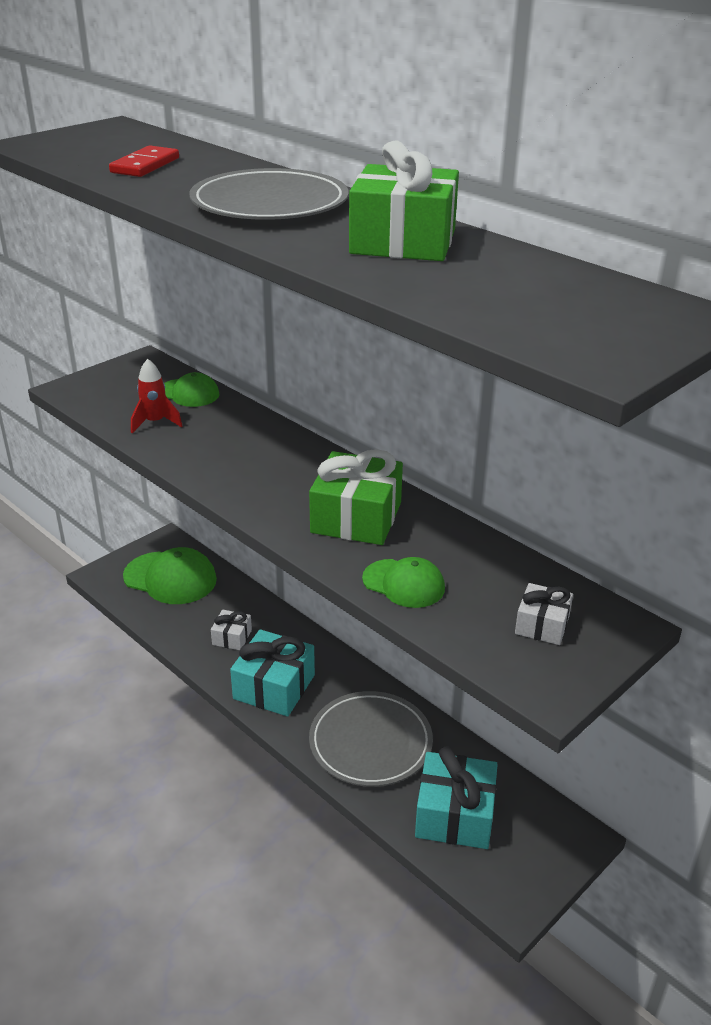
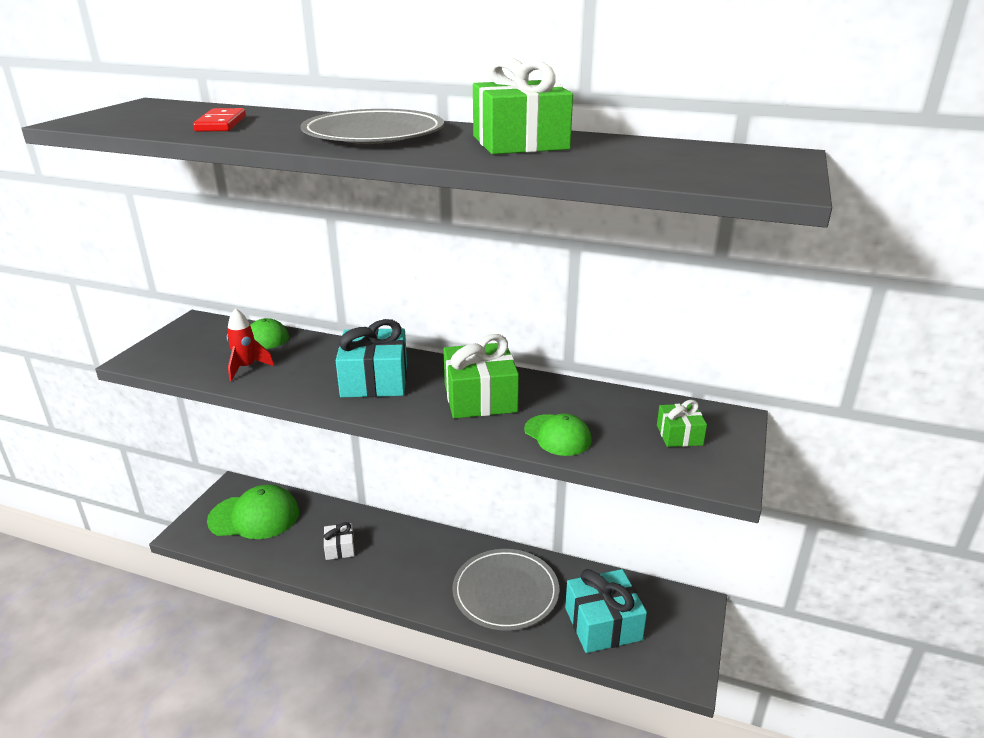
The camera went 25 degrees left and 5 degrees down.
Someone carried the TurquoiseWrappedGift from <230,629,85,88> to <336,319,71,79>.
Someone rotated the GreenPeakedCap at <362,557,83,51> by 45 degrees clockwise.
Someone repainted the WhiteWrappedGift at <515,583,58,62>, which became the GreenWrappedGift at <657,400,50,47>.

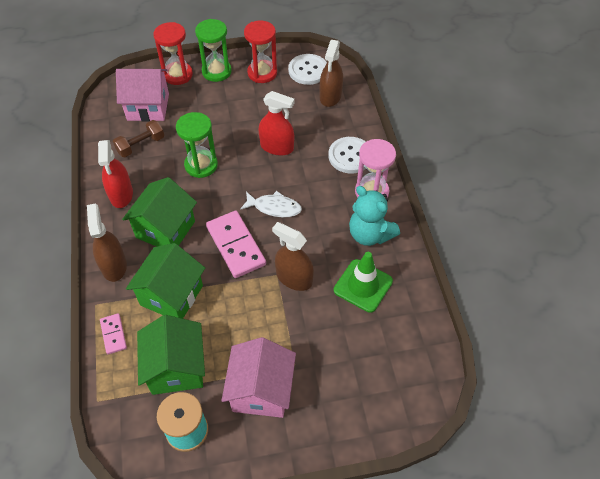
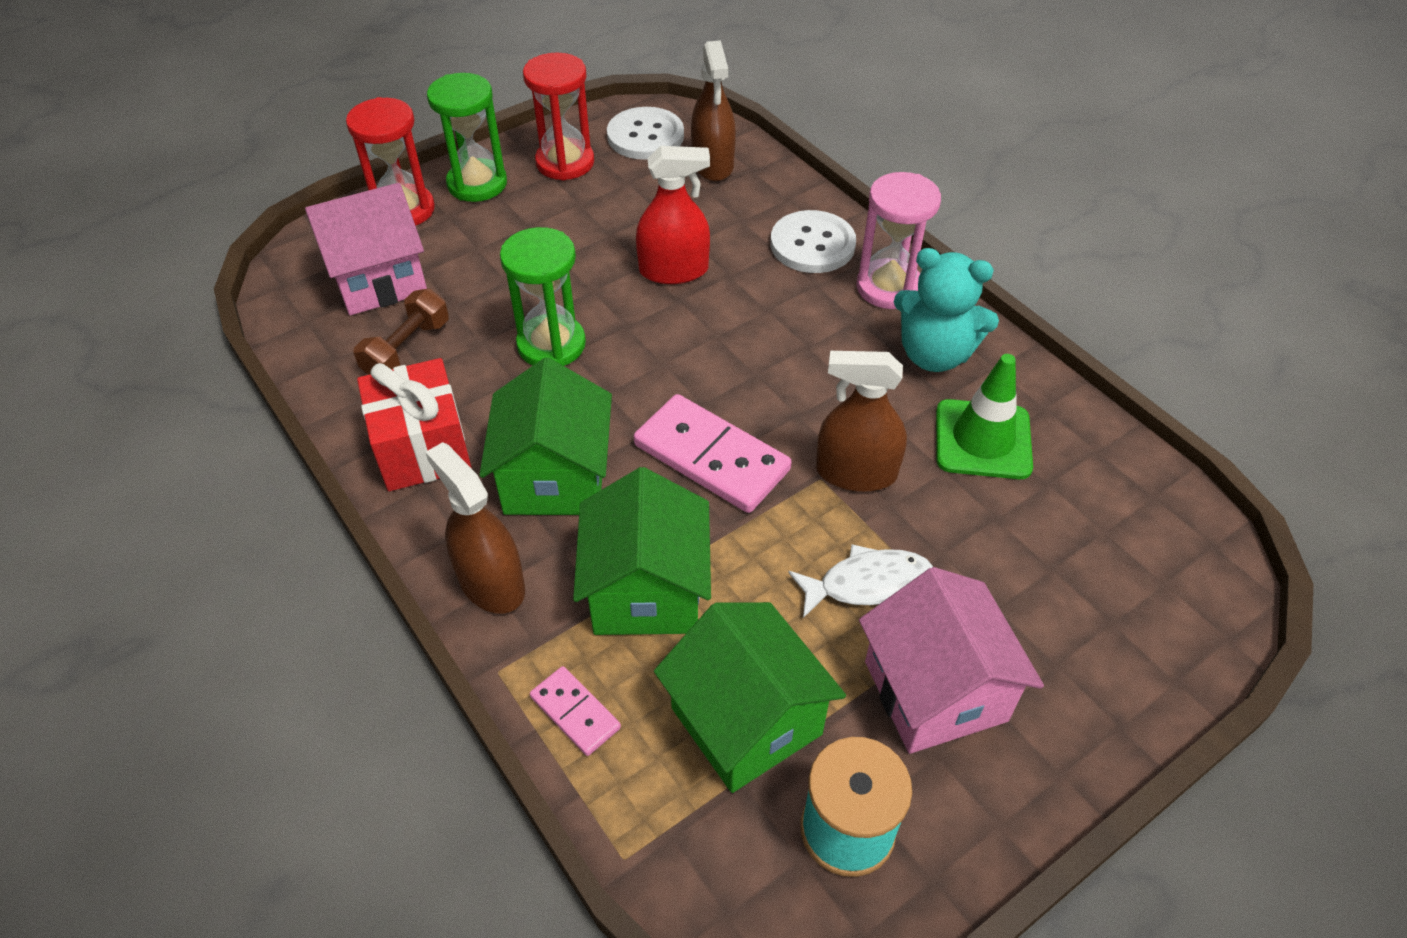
The camera went 25 degrees left and 5 degrees down.
Someone swapped the RedSprayBottle at <98,140,35,68> for the RedWrappedGift at <357,358,115,133>.
Someone carried the WhiteToyFish from <240,191,62,26> to <788,544,145,74>.

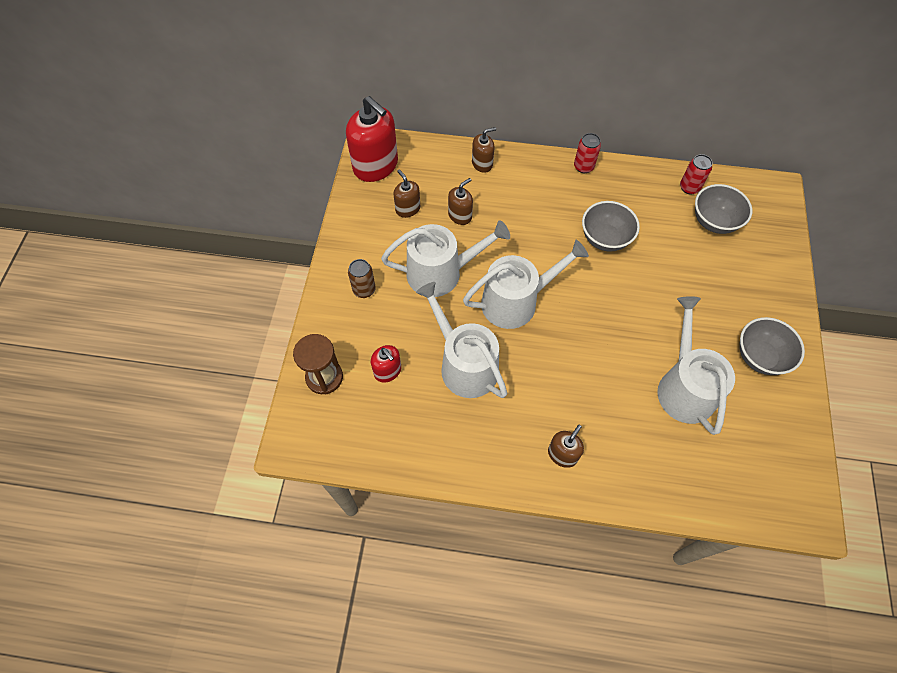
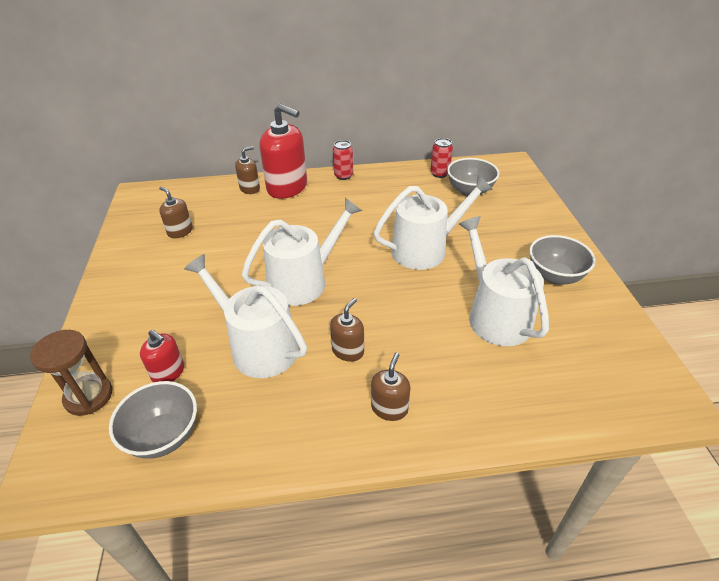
The camera went 15 degrees left and 20 degrees down.
Someone carried the GrayServingBowl from <582,201,58,51> to <109,381,88,78>.
Someone carried the RedSoapDispenser from <346,96,52,86> to <259,104,48,95>.
Someone carried the DarkBrownSoapDispenser from <448,178,25,47> to <330,298,34,64>.
Someone carried the WhiteWateringPot from <381,220,129,77> to <374,175,119,95>.
Someone took away the DarkBrownSodaCan at <348,259,28,39>.

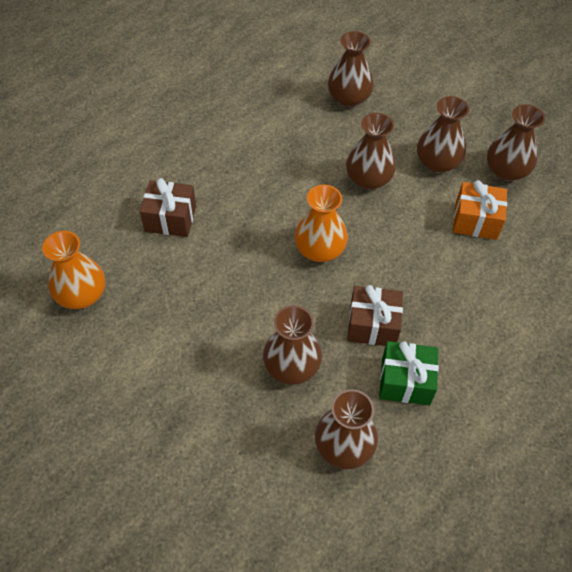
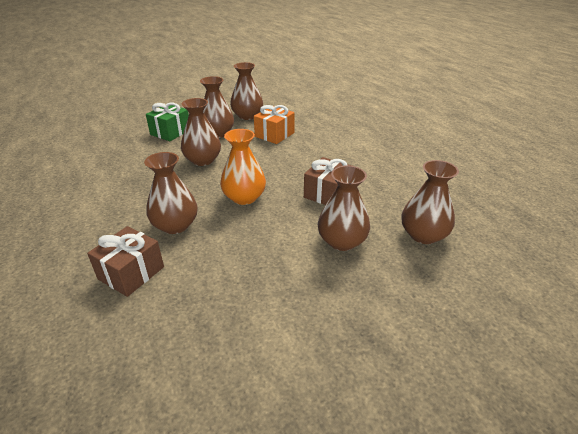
The camera went 65 degrees left and 20 degrees down.
Someone carried the DarkBrownTallVase from <328,31,46,76> to <144,152,54,82>.
Someone carried the GreenWrappedGift from <379,341,60,64> to <146,103,43,38>.
Someone took away the BrightOrangeTallVase at <42,231,63,78>.

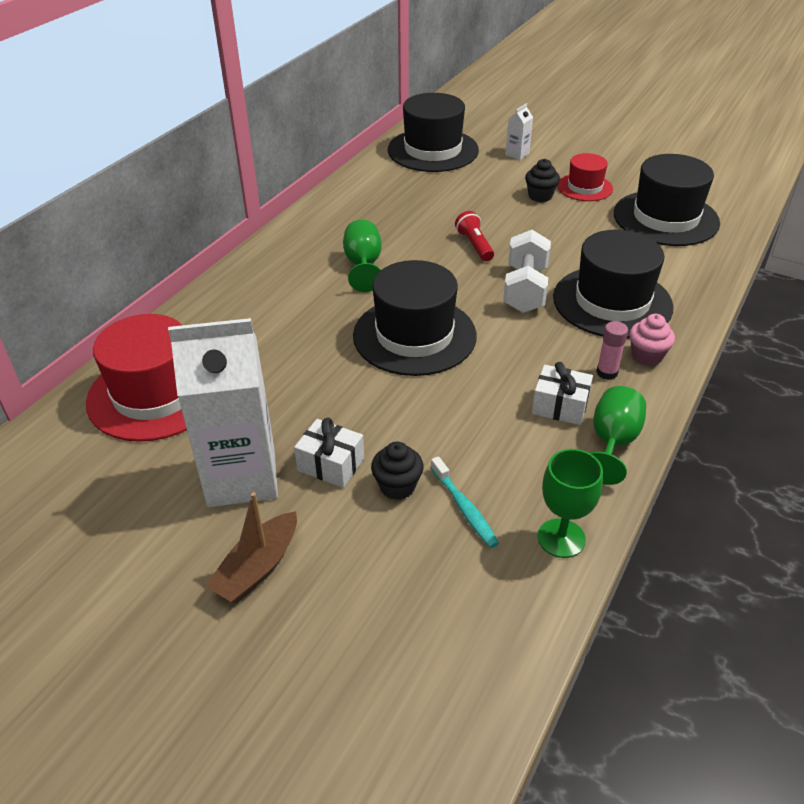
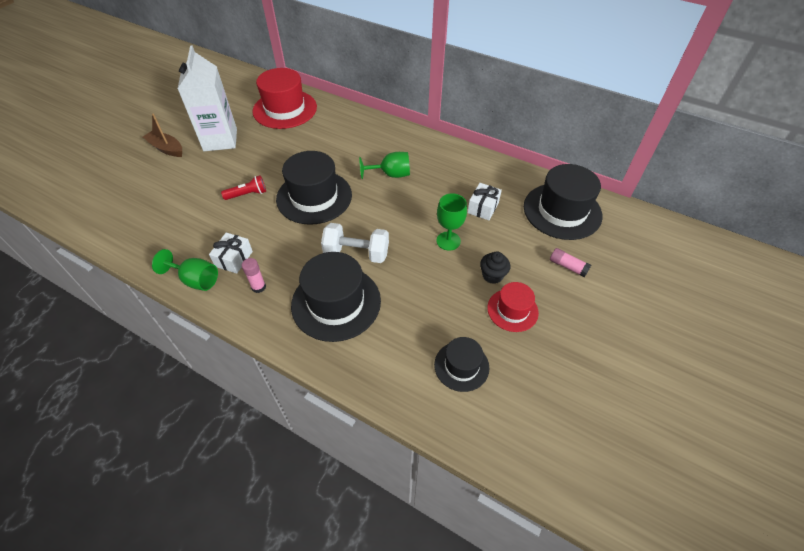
The camera went 90 degrees right and 10 degrees up.
Someone carried the RedPocketTorch from <455,211,39,50> to <221,175,45,25>.
Someone scaled the BlackTallHat at <614,154,106,92> by 0.56.
Someone carried the GreenChalice from <538,449,65,109> to <436,193,31,58>.
Someone carried the WhiteWrappedGift from <294,418,70,70> to <468,183,34,37>.
Someone swapped the WhiteMilkCarton at <505,103,28,57> for the RosePinkGlue at <550,248,41,29>.
Someone took away the BlackMuffin at <371,442,53,58>.
Someone took away the TurquoiseToothBrush at <431,456,68,92>.
Someone took away the RosePinkMuffin at <629,314,46,52>.

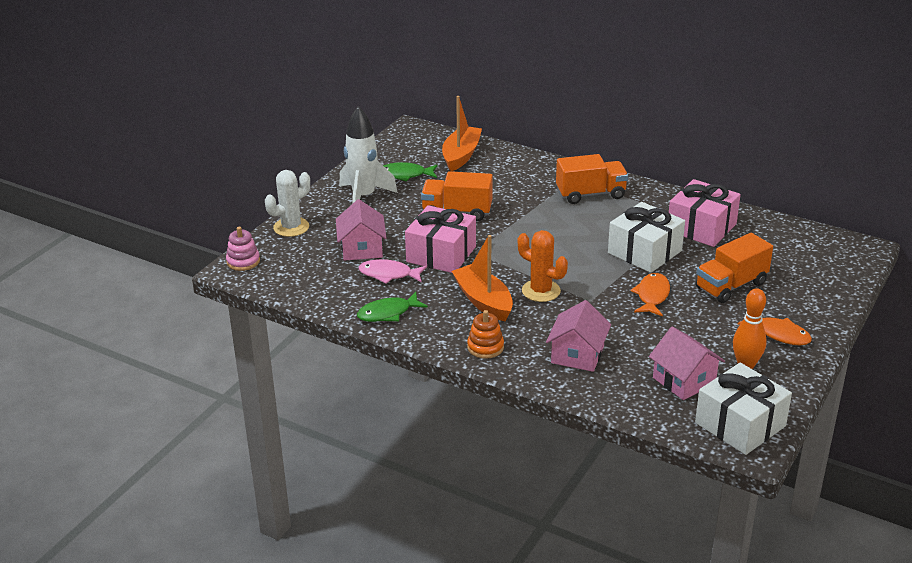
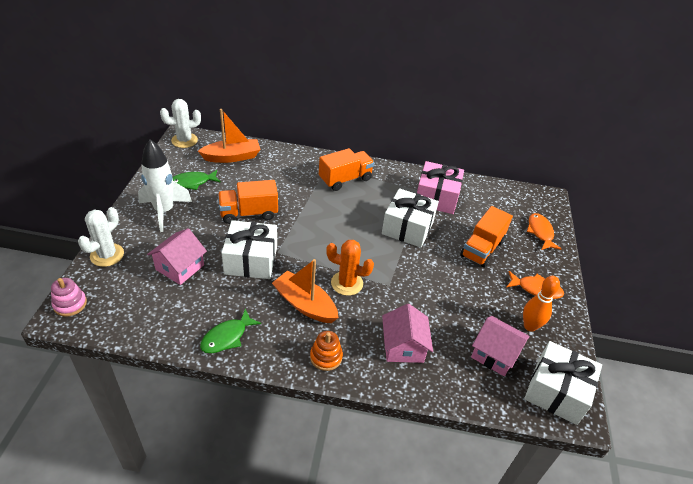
The camera went 25 degrees left and 10 degrees up.
Someone rotated the RosePinkCottage at <336,199,51,62> by 60 degrees clockwise.
Someone put down the WhiteCactus at <160,99,41,49>.
Someone rotated the BrightOrangeSailboat at <442,96,40,75> by 75 degrees clockwise.
Someone repainted the RosePinkWrappedGift at <405,205,71,68>, which became the WhiteWrappedGift at <221,220,56,59>.
Someone carried the BrightOrangeToyFish from <631,273,39,44> to <527,213,34,37>.
Someone took away the RosePinkToyFish at <359,259,68,25>.

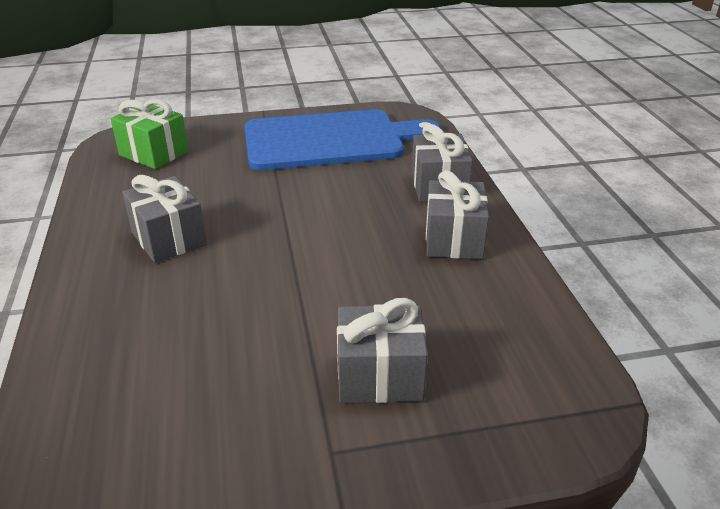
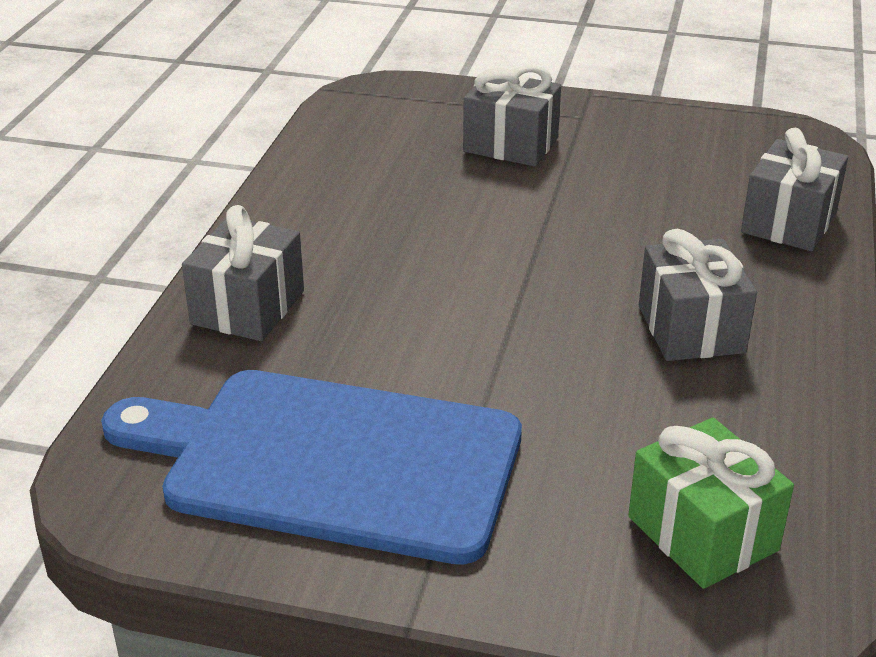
The camera went 155 degrees left and 0 degrees up.
Someone carried the GrayWrappedGift from <426,170,63,89> to <741,128,107,123>.

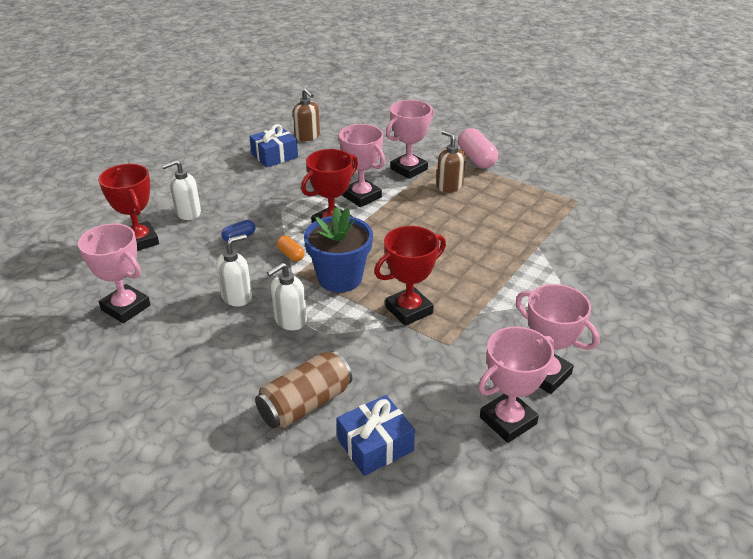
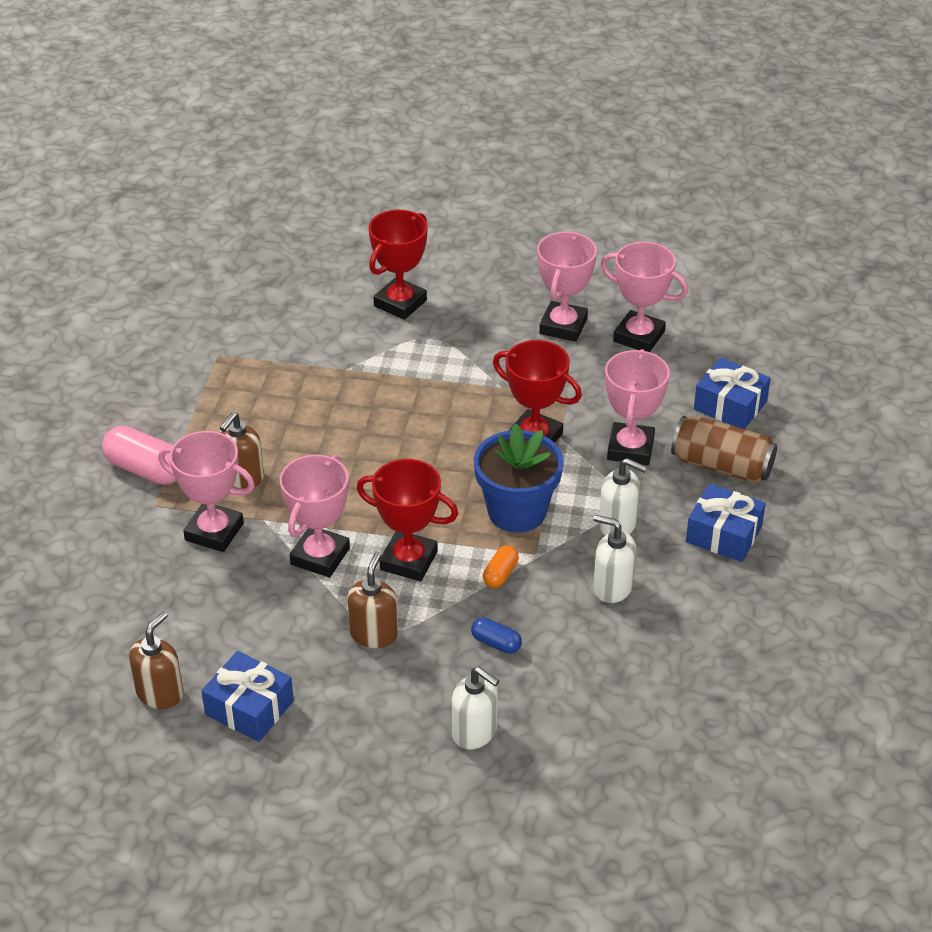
The camera went 115 degrees left and 5 degrees up.
Someone rotated the RosePinkCapsule at <459,128,39,40> by 75 degrees clockwise.
Someone put down the DarkBrownSoapDispenser at <347,552,51,96>.
Someone carried the RedTrophy from <98,164,61,87> to <369,210,59,110>.
Someone carried the RosePinkTrophy from <78,223,72,100> to <605,349,65,116>.
Someone put down the BlueWrappedGift at <686,484,80,78>.

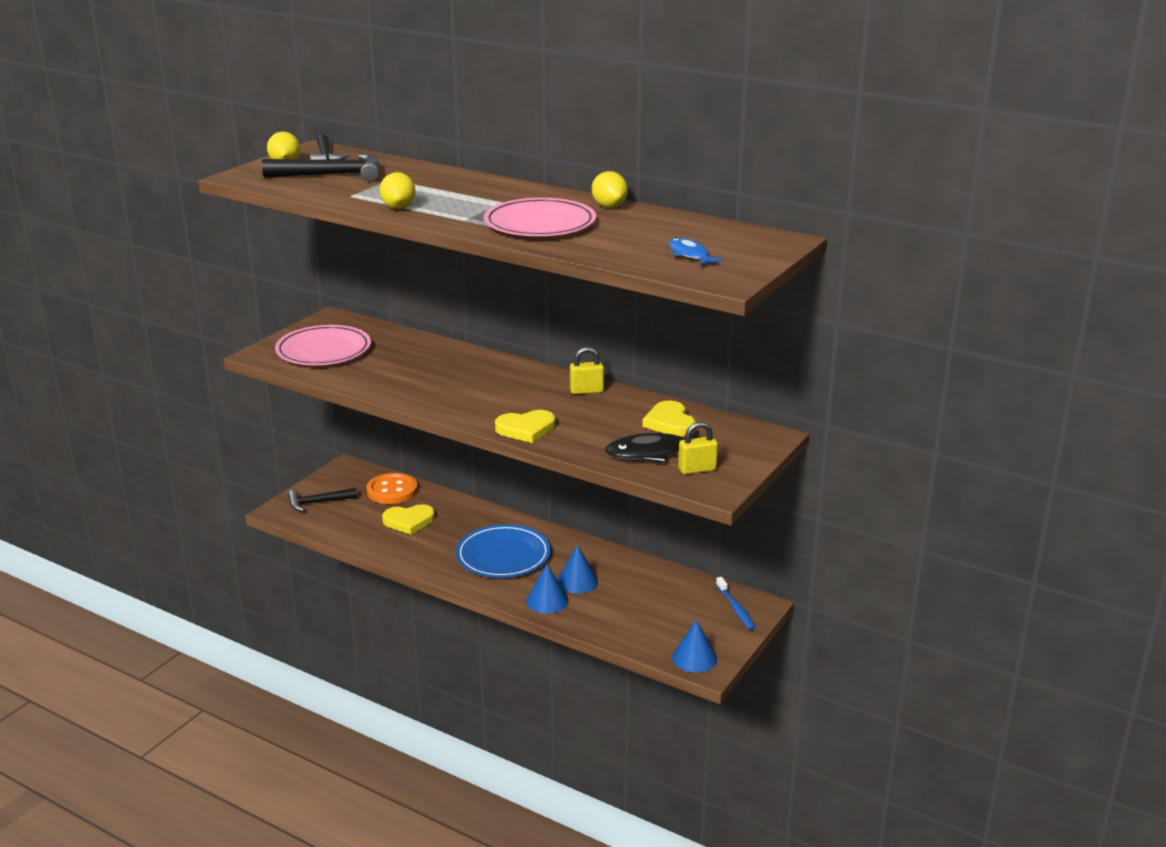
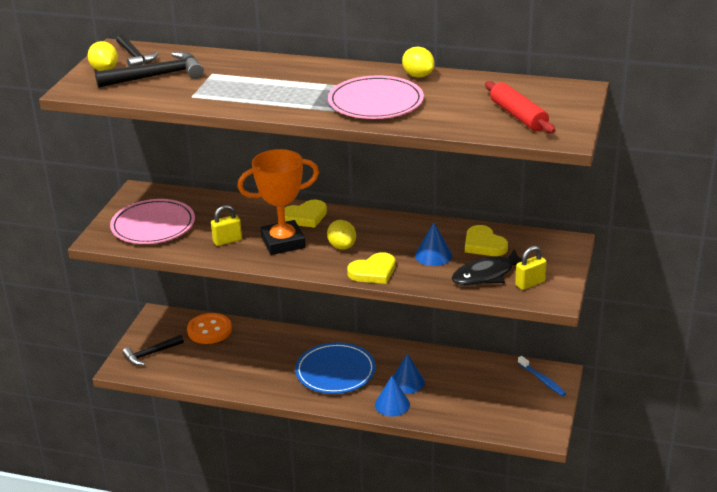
The camera went 15 degrees left and 5 degrees up.
Someone carried the GoldenSmallLock from <570,347,34,47> to <211,205,31,41>.
Someone put down the BrightOrangeTrophy at <237,149,82,106>.
Someone carried the GoldenHeartShape from <382,504,53,31> to <285,200,42,28>.
Someone carried the GoldenCitrusFruit from <379,172,37,37> to <327,220,29,30>.
Someone carried the BlueConeShape from <672,620,45,53> to <415,222,37,44>.
Someone swapped the BlueToyFish at <668,238,55,28> for the RedRollingPin at <485,81,71,52>.

